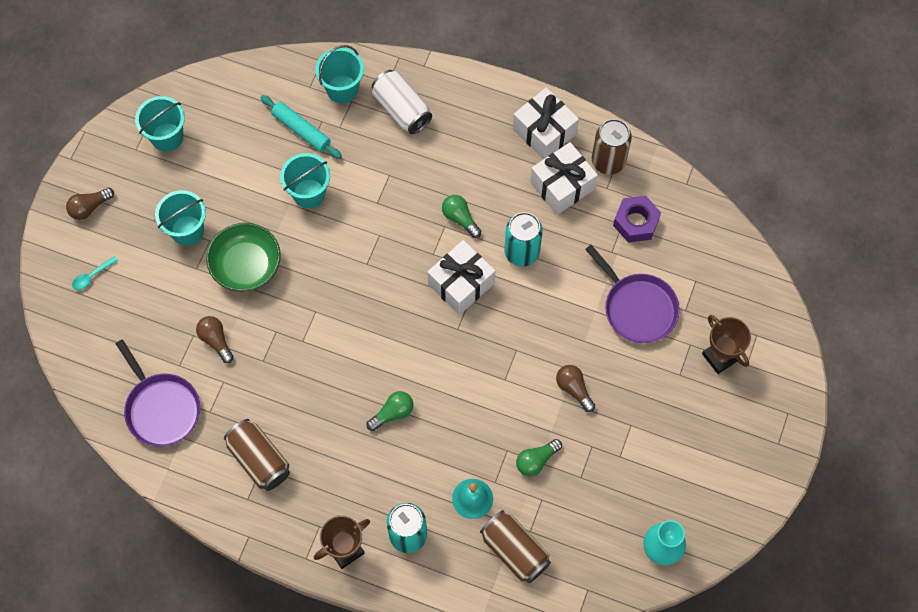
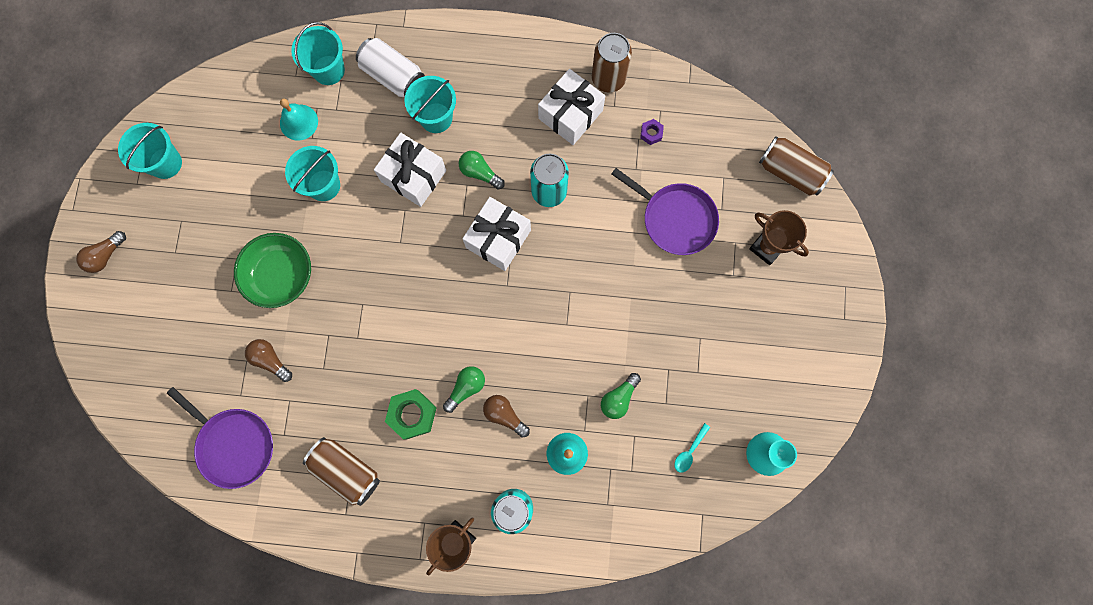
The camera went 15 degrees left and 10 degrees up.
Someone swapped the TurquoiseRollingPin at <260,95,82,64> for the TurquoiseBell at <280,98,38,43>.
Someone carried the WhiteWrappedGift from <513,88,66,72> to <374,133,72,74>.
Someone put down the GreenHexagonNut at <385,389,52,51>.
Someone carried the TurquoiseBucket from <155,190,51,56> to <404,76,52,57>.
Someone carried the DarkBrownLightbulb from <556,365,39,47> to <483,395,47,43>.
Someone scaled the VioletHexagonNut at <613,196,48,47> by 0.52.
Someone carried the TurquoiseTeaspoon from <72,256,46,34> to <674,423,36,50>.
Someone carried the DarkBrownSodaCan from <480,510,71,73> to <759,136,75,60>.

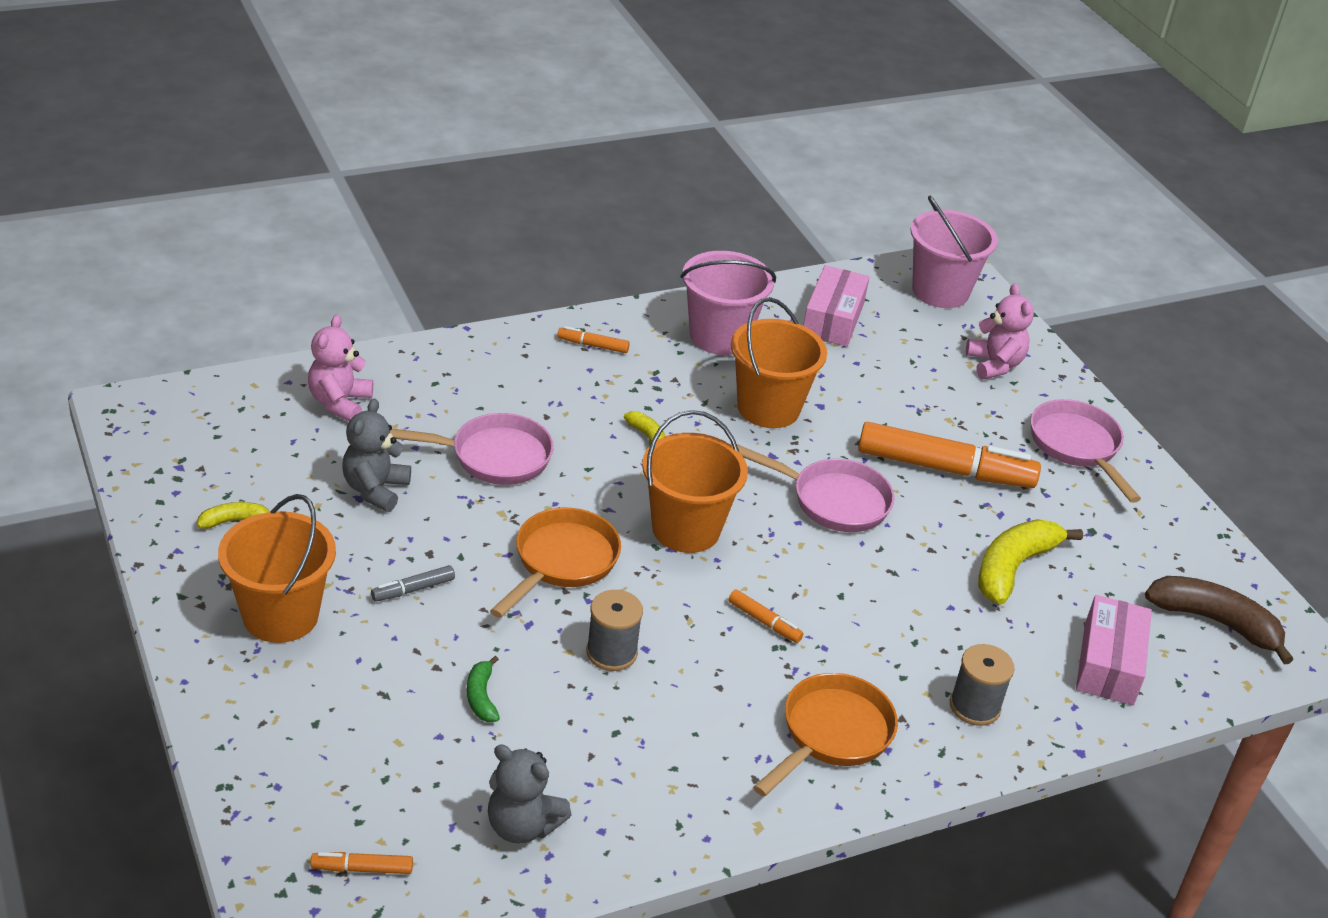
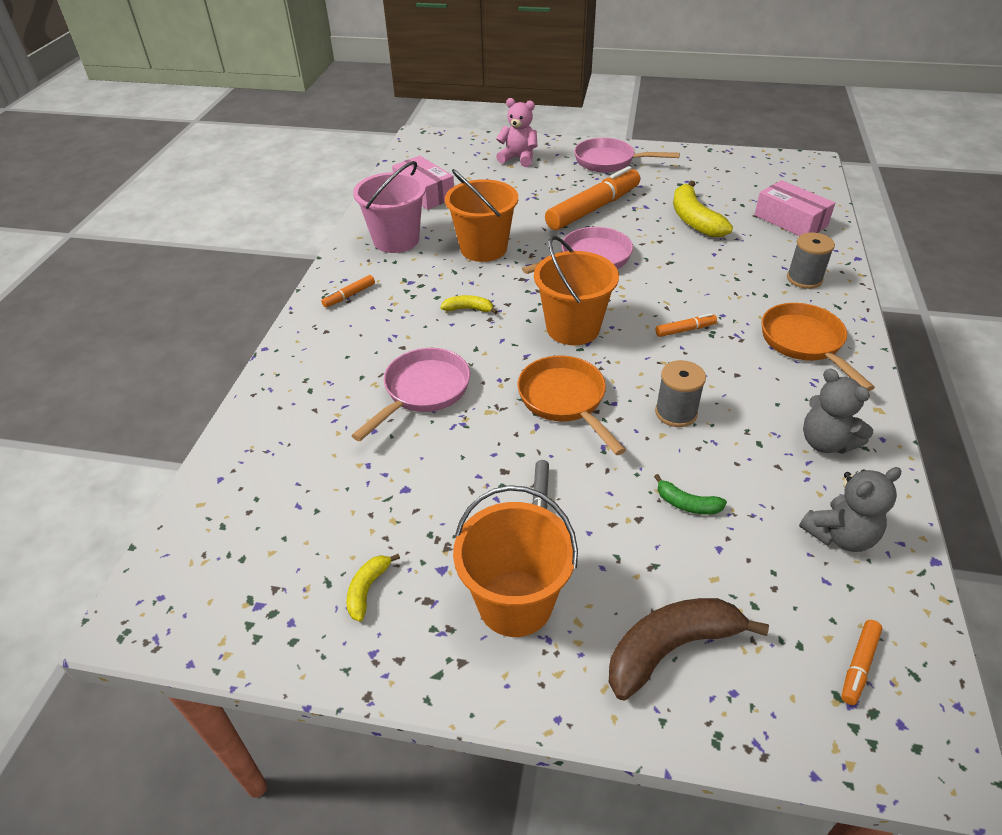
The camera went 50 degrees left and 5 degrees up.
Someone carried the DarkBrownBanana from <1145,576,148,89> to <609,598,160,102>.
Someone carried the GrayTeddy from <342,399,69,113> to <803,369,70,85>.
Someone took away the RosePinkTeddy at <308,315,65,106>.
Someone took away the RosePinkBucket at <910,195,88,113>.

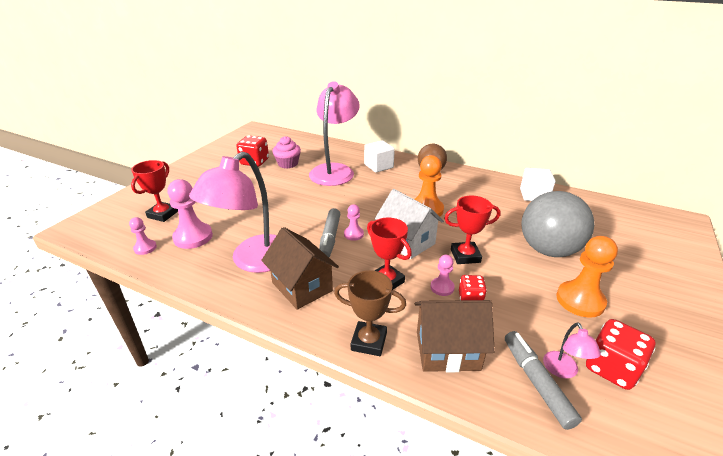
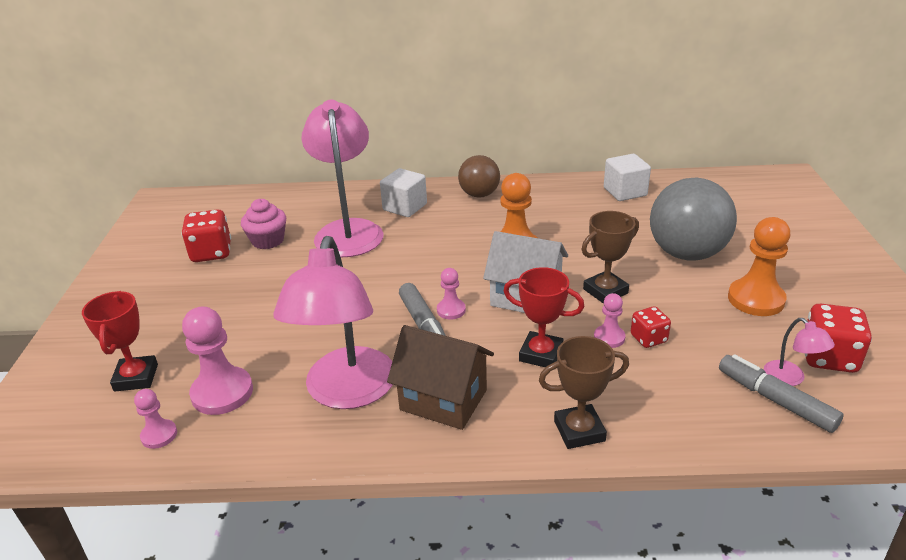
The camera went 25 degrees left and 0 degrees up.
Someone repainted the RedTrophy at <444,196,57,68>, which became the DarkBrownTrophy at <582,211,57,93>.
Someone took away the DarkBrownCottage at <415,300,80,72>.

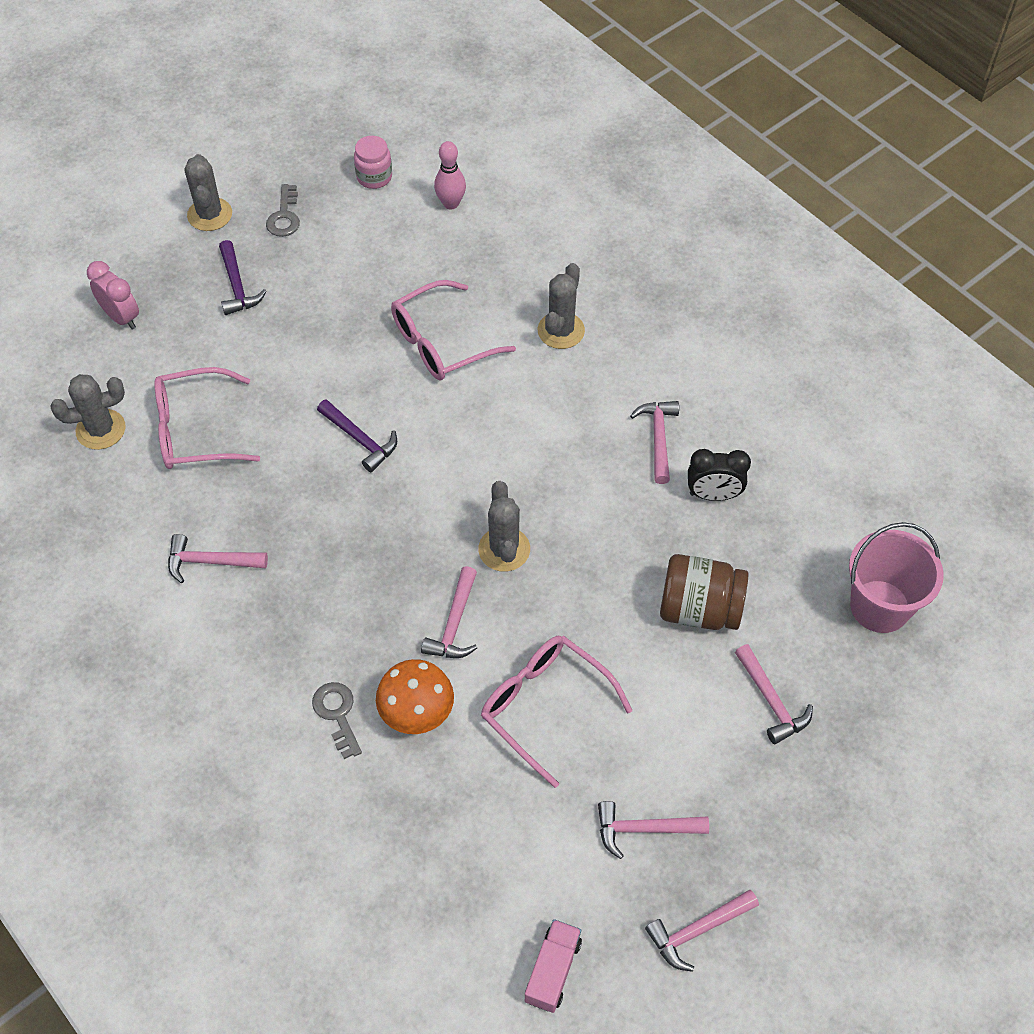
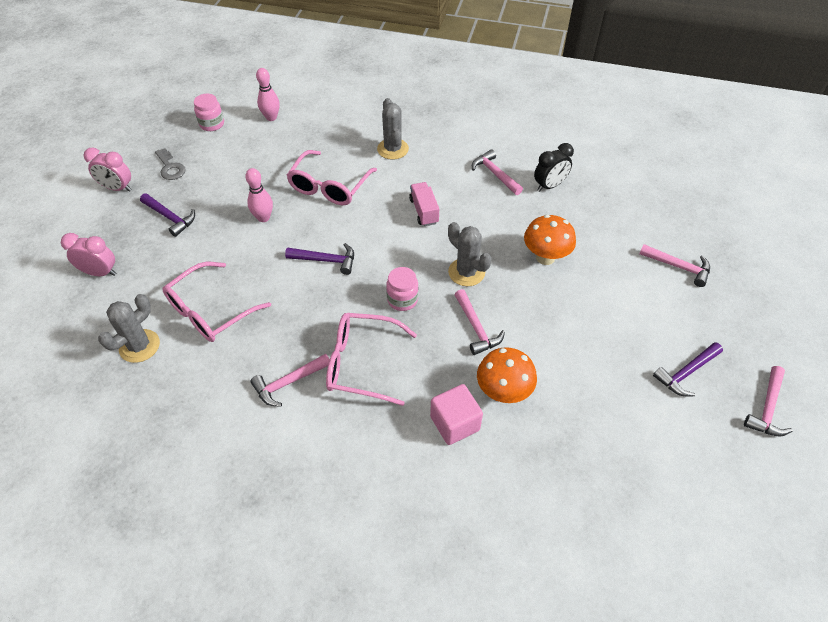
The camera went 35 degrees left and 5 degrees down.
Someone swapped the GrayCactus at <185,154,47,77> for the RosePinkClock at <83,147,49,45>.
Someone put down the RosePinkSkittle at <245,168,28,54>.
Someone carried the RosePinkGlasses from <481,636,151,152> to <326,313,91,93>.
Someone put down the RosePinkPreserveJar at <386,267,32,44>.
Someone carried the RosePinkTruck from <525,919,57,94> to <409,182,30,44>.
Someone swapped the GrayLatchkey at <312,682,50,77> for the RosePinkSolidCube at <430,384,53,61>.
Someone put down the BrightOrangeMushroom at <524,215,52,50>.
Someone repainted the RosePinkClawHammer at <598,801,111,58>, which became the VioletClawHammer at <653,342,70,54>.
Someone took away the DarkBrownPreserveJar at <660,554,88,76>.
Someone took away the RosePinkBucket at <849,522,95,111>.

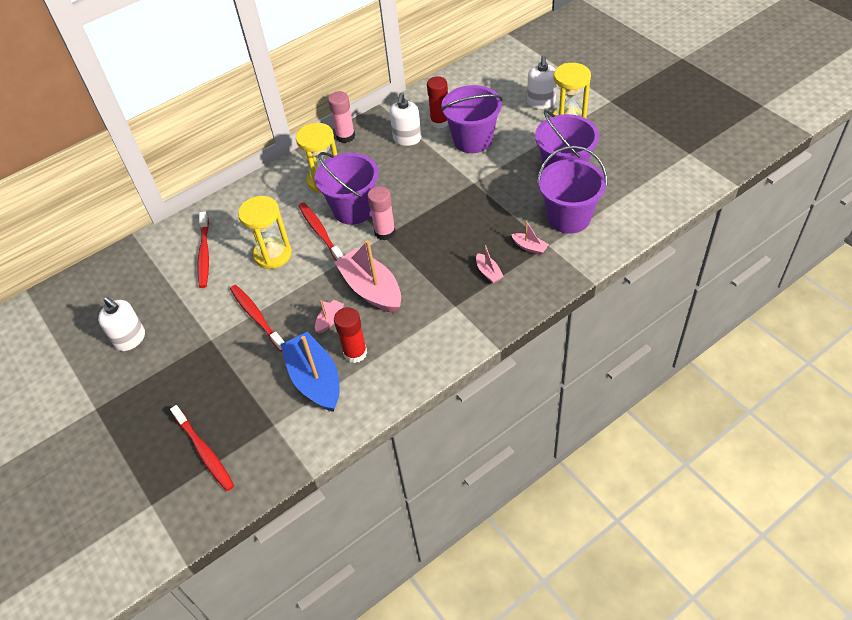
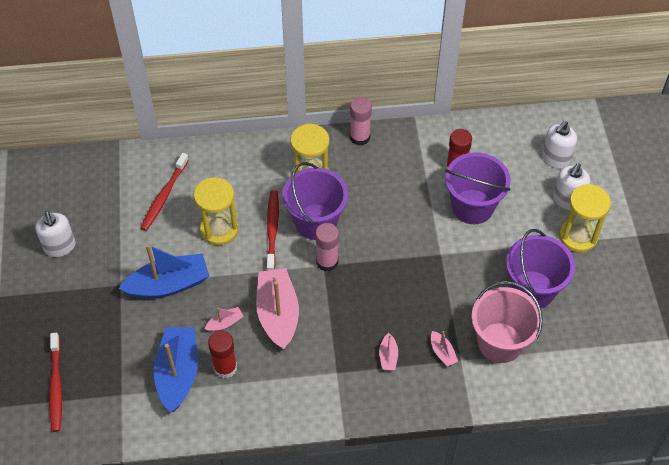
The camera went 25 degrees right and 5 degrees up.
Someone swapped the RedToothBrush at <230,285,55,66> for the BlueSailboat at <119,244,90,54>.
Someone repainted the VioletBucket at <537,146,70,88>, which became the RosePinkBucket at <471,281,72,82>.
Someone carried the WhiteSoapDispenser from <389,93,32,53> to <542,121,35,48>.

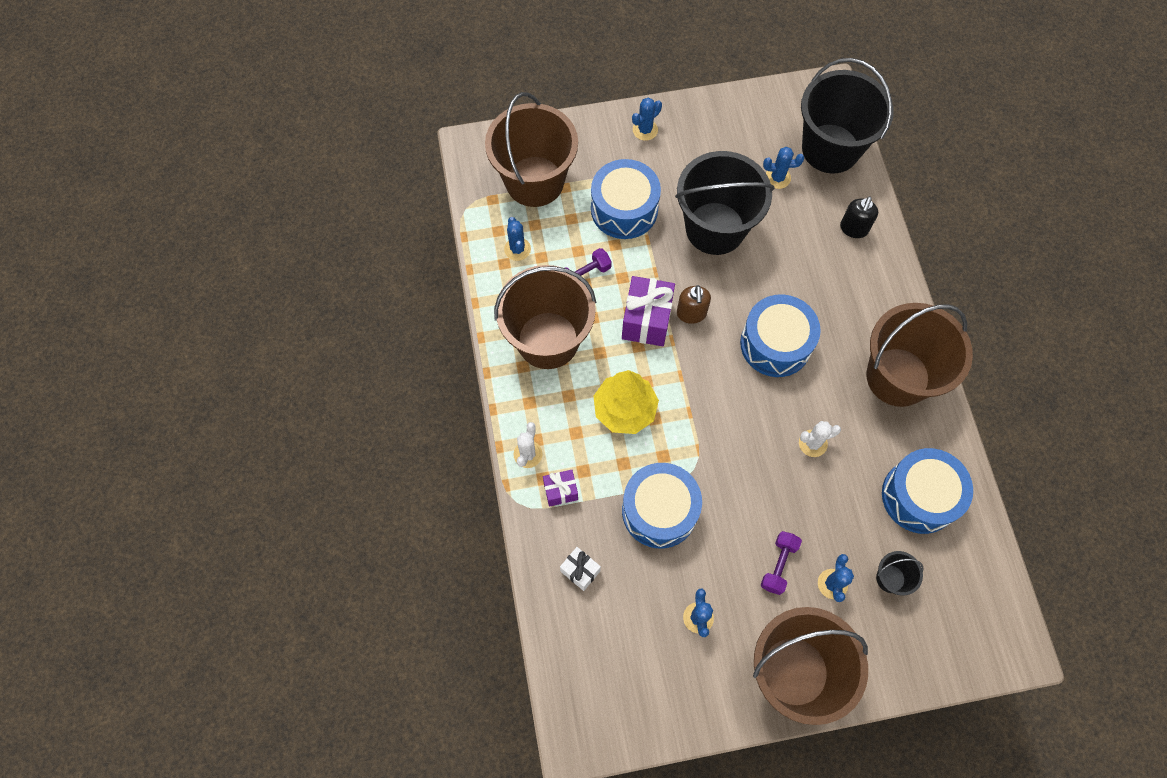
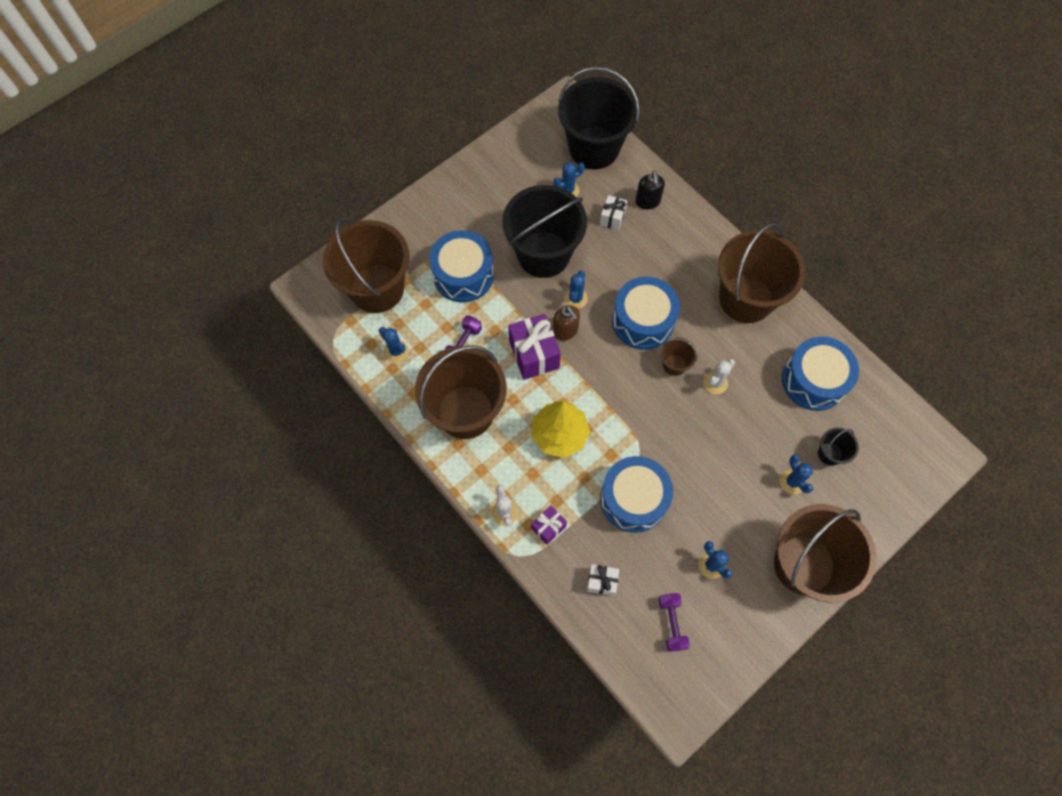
The camera went 30 degrees left and 0 degrees up.
Someone carried the BlueCactus from <632,98,30,43> to <564,270,24,39>.
Someone put down the WhiteWrappedGift at <600,195,27,36>.
Someone carried the VioletHandWeight from <761,531,41,64> to <658,593,32,59>.
Someone put down the DarkBrownBucket at <661,338,37,38>.

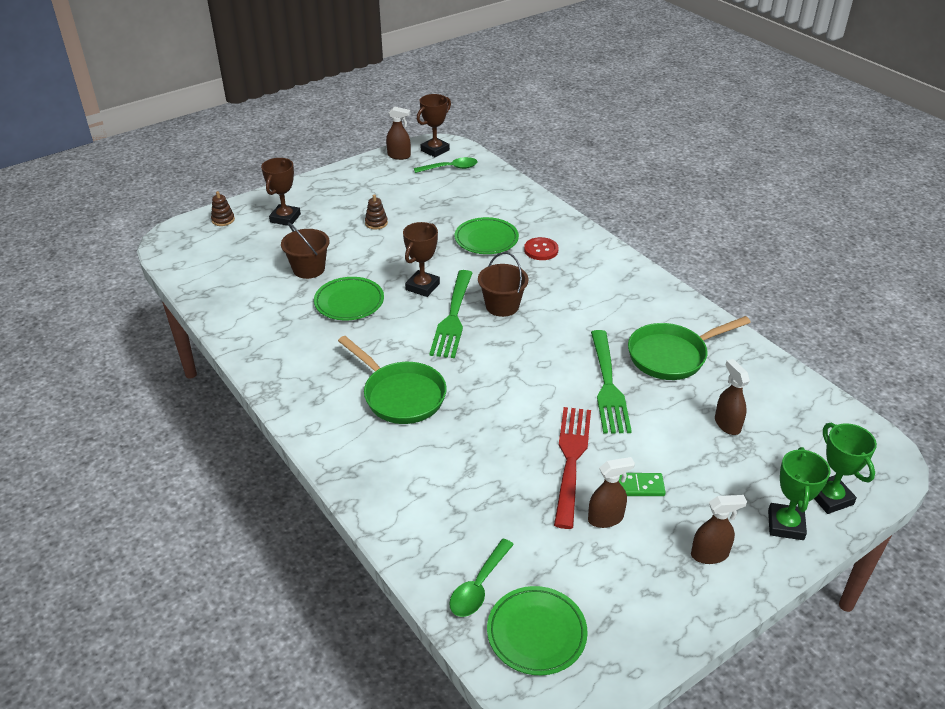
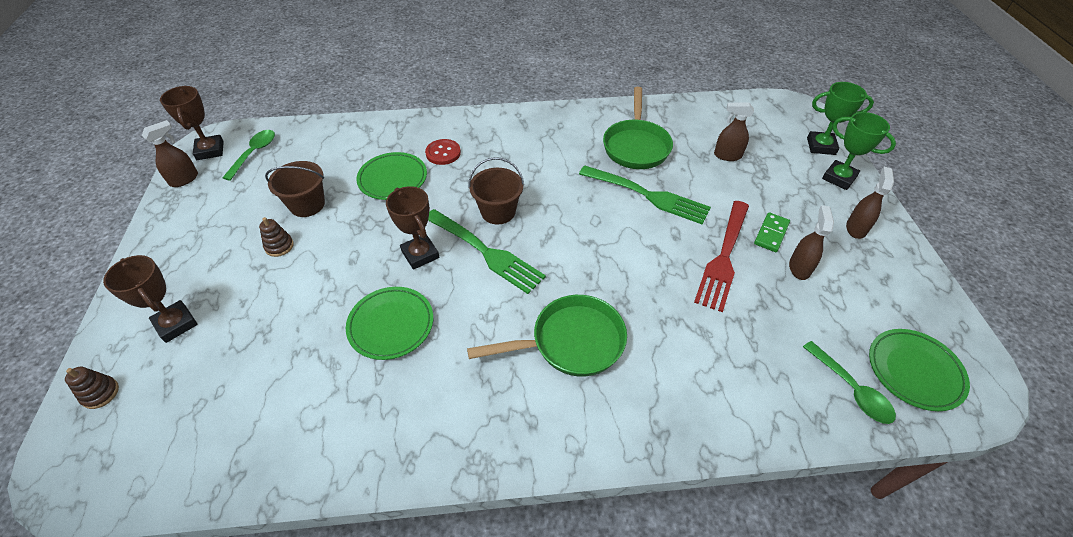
The camera went 60 degrees left and 10 degrees up.
Someone carried the DarkBrownBucket from <281,223,49,56> to <265,161,60,56>.
Someone rotated the RedDinnerFork at <554,407,37,122> by 105 degrees counterclockwise.

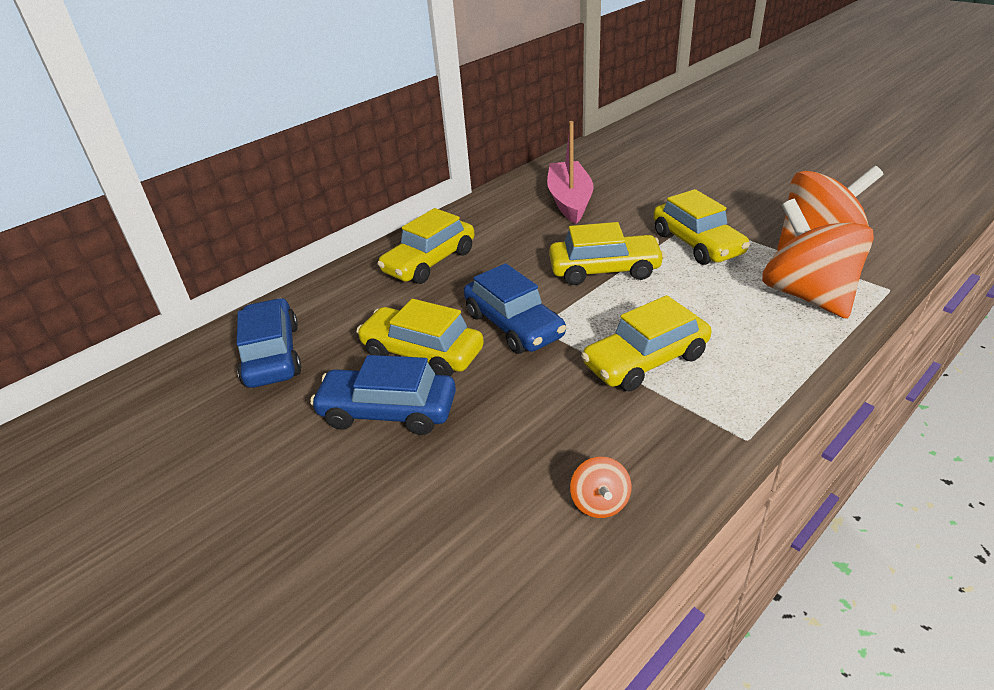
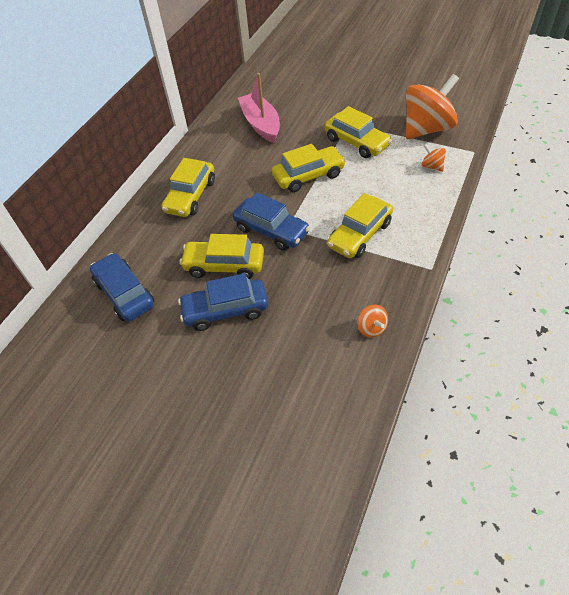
The camera went 20 degrees left and 15 degrees up.
Someone scaled the BrightOrangeWhirligig at <762,199,112,120> by 0.42.

